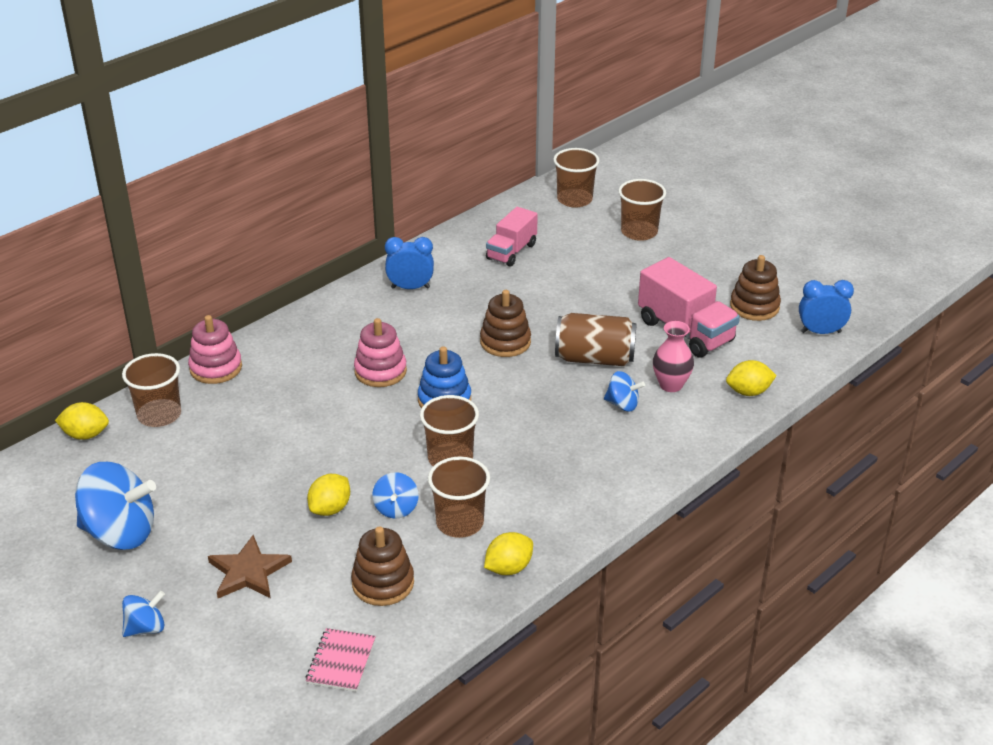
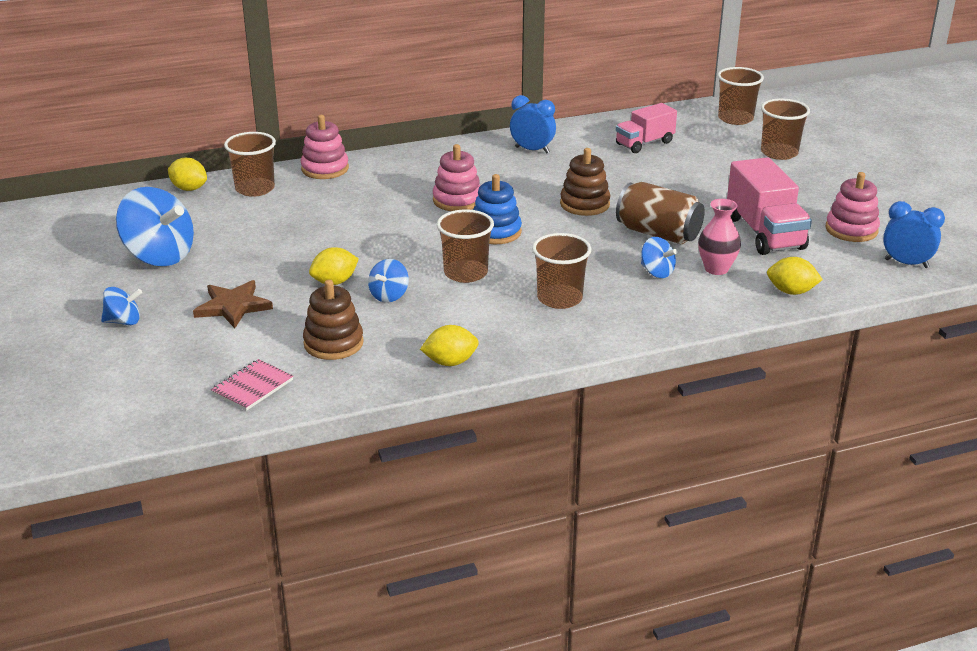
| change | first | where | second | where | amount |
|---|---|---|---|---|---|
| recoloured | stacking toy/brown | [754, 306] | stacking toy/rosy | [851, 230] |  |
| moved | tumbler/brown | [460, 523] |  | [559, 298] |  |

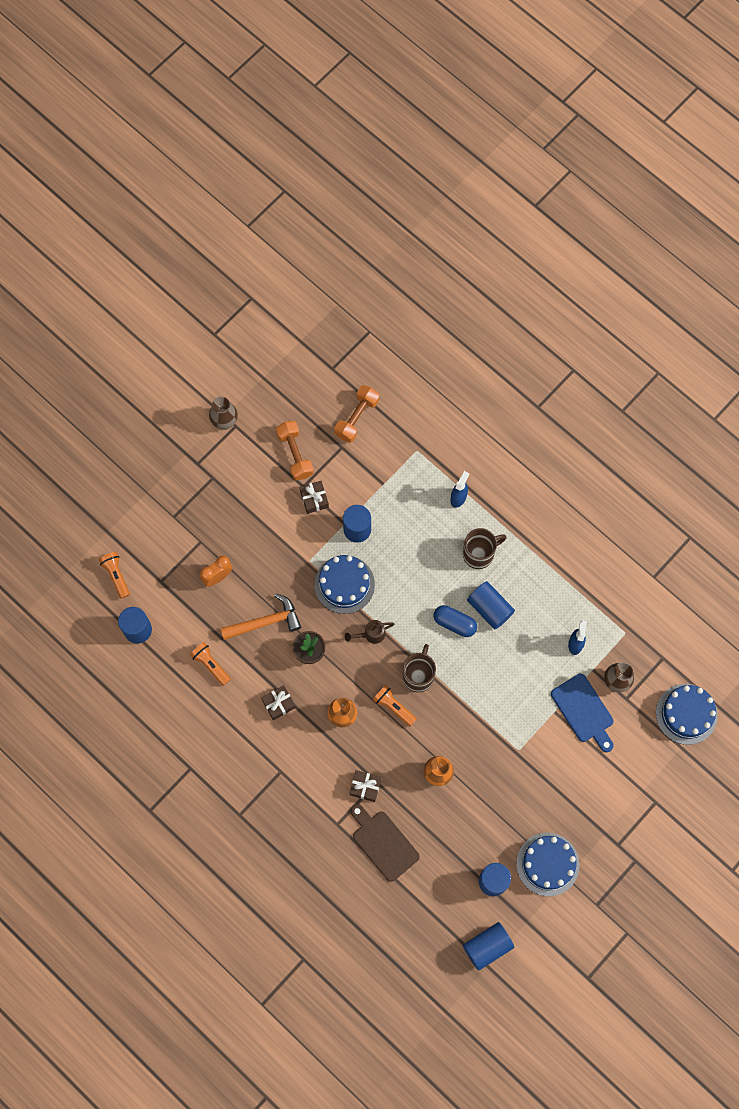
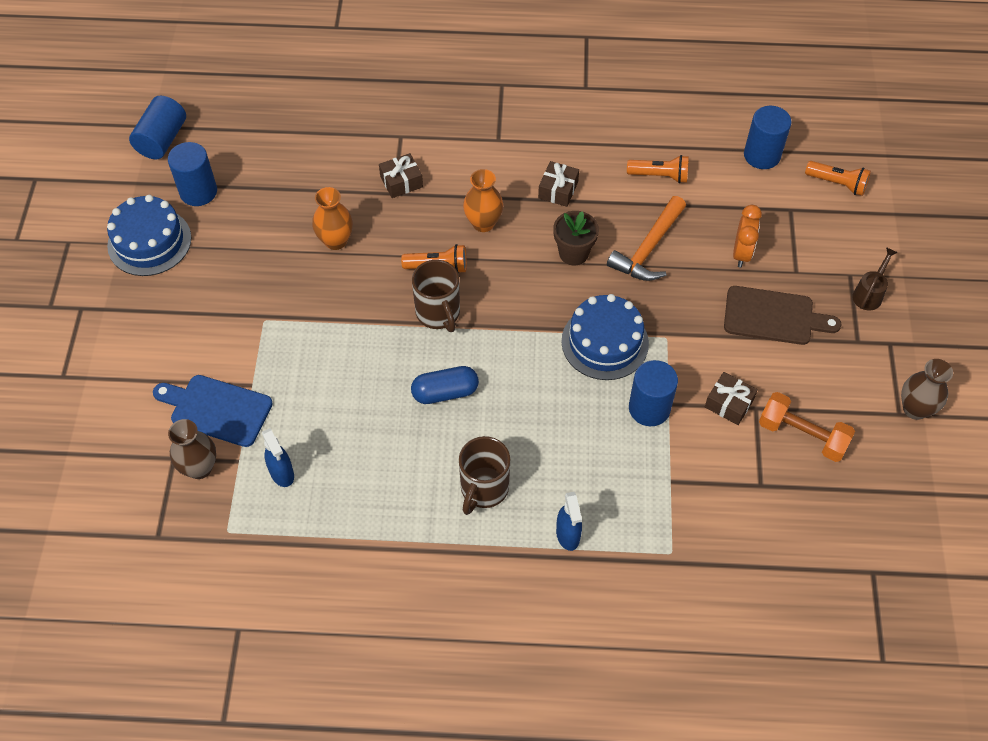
| change | first | where | second | where | amount |
|---|---|---|---|---|---|
| removed | hand weight/orange | [356, 418] |  |  |  |
| removed | cylinder/cobalt | [490, 608] |  |  |  |
| moved | sprinkling can/brown | [371, 634] |  | [869, 294] |  |
| removed | cake/cobalt | [686, 714] |  |  |  |
| moved | bread board/brown | [383, 843] |  | [773, 316] |  |

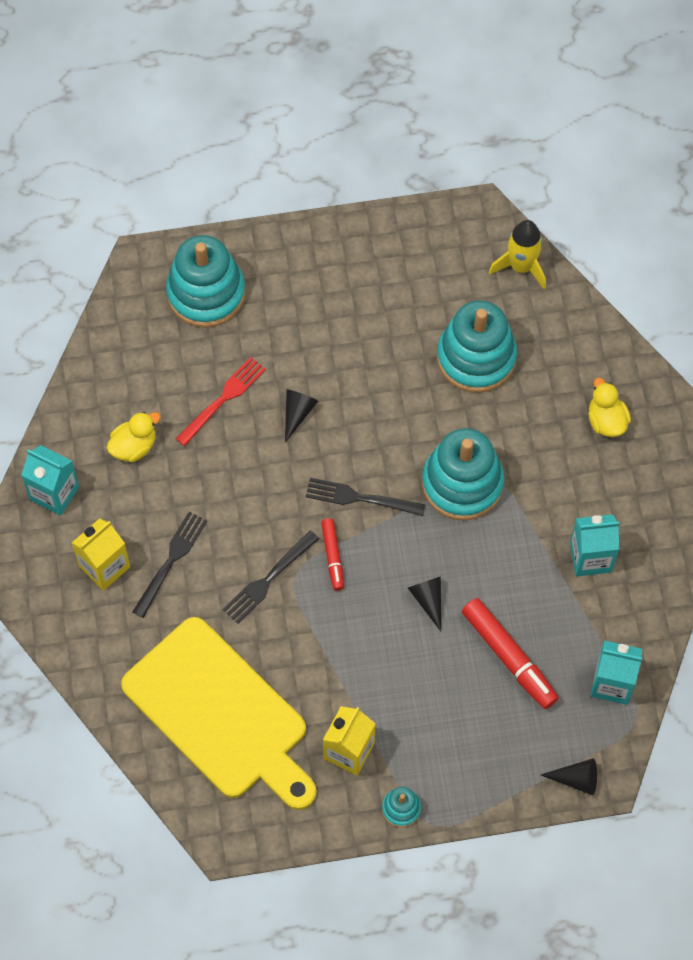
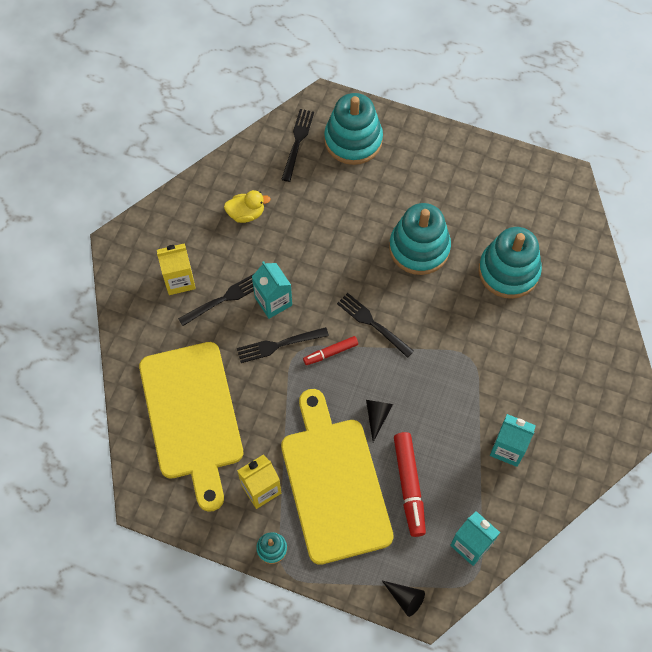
| change | first | where | second | where | amount |
|---|---|---|---|---|---|
| removed | toy rocket/yellow | [521, 267] |  |  |  |
| removed | table fork/crimson | [223, 399] |  |  |  |
| removed | toy duck/yellow | [606, 421] |  |  |  |
| removed | solid cone/jet-black | [297, 413] |  |  |  |
| moved | stacking toy/aqua | [462, 483] |  | [419, 248] |  |
| moved | milk carton/aqua | [54, 493] |  | [273, 301] |  |
| turned | felt pen/crimson | [332, 557] |  | [330, 352] | 45 degrees clockwise |
| added |  |  | table fork/jet-black | [297, 142] |  |
| added |  |  | bread board/yellow | [334, 484] |  |

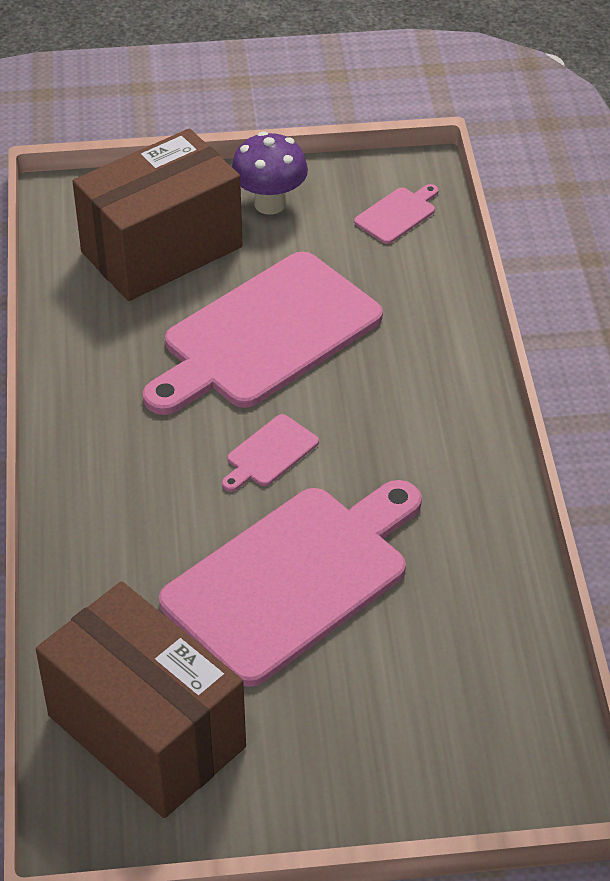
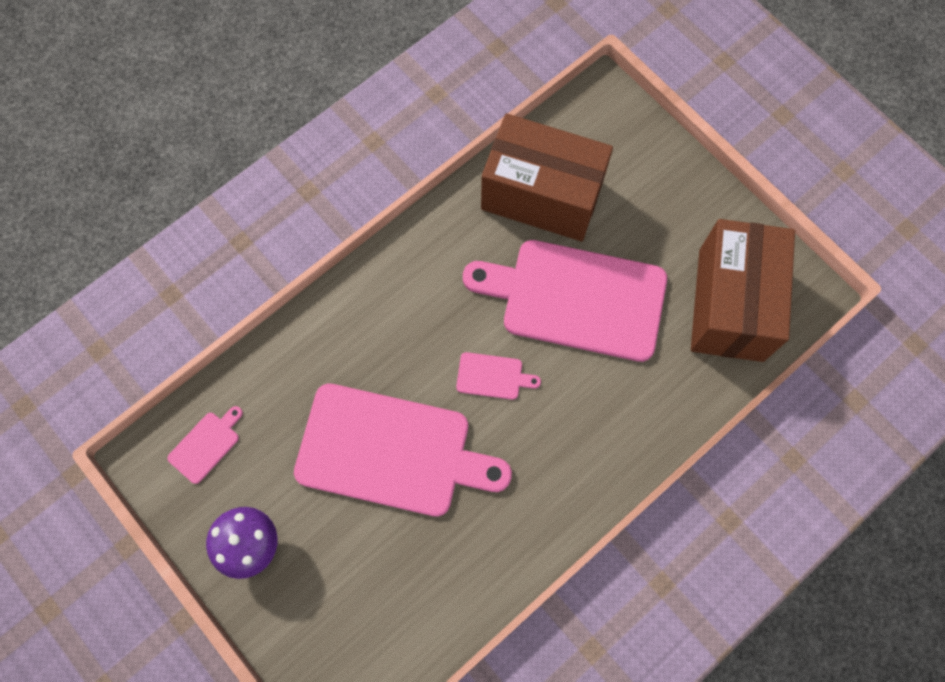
| change | first | where | second | where | amount |
|---|---|---|---|---|---|
| moved | parcel/brown | [162, 249] |  | [542, 195] |  |
| turned | bread board/rosy | [397, 214] |  | [206, 445] | 120 degrees clockwise |

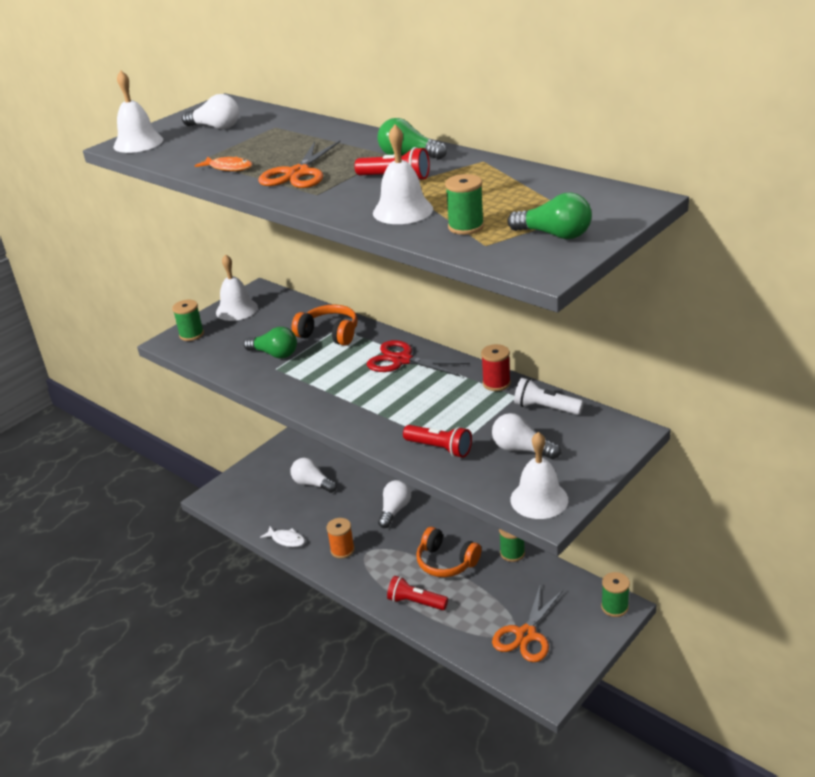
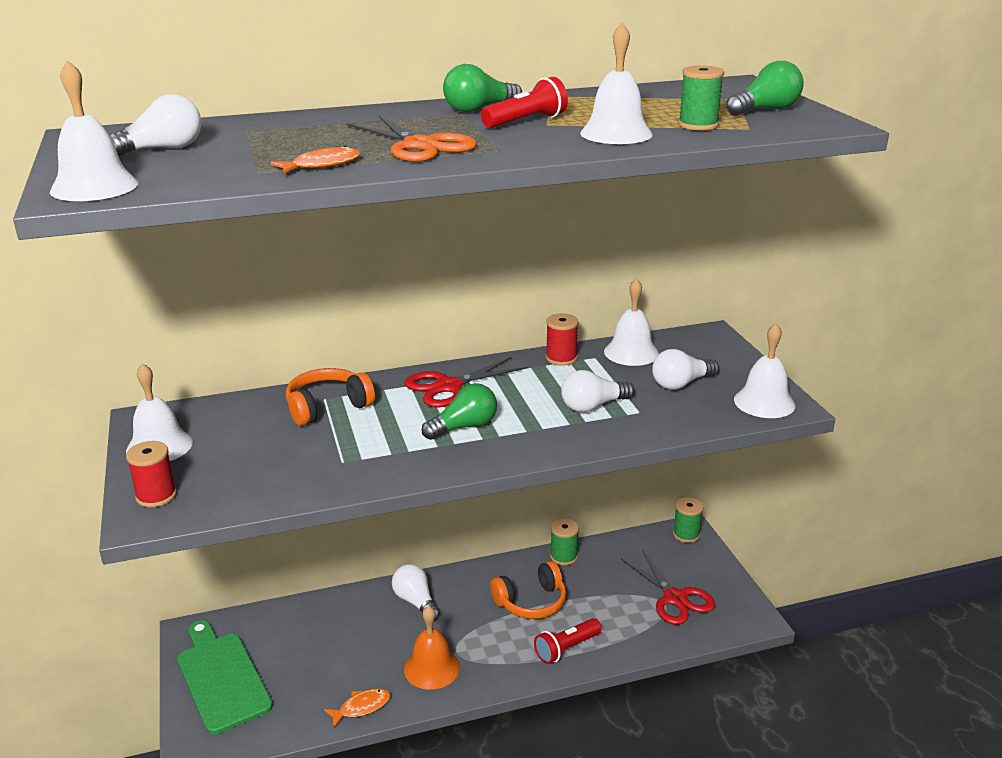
| change | first | where | second | where | amount |
|---|---|---|---|---|---|
| recoloured | reel of thread/emerald | [191, 334] | reel of thread/crimson | [156, 496] |  |
| moved | bulb/emerald | [274, 354] |  | [464, 427] |  |
| replaced | flashlight/pure white | [545, 408] | bell/pure white | [631, 352] |  |
| removed | flashlight/crimson | [440, 448] |  |  |  |
| moved | bulb/pure white | [312, 484] |  | [593, 406] |  |
| replaced | reel of thread/orange | [342, 550] | bell/orange | [431, 668] |  |
| recoloured | fish/pure white | [286, 540] | fish/orange | [361, 707] |  |
| recoloured | scissors/orange | [526, 635] | scissors/crimson | [675, 598] |  |
| added |  |  | bread board/emerald | [221, 678] |  |

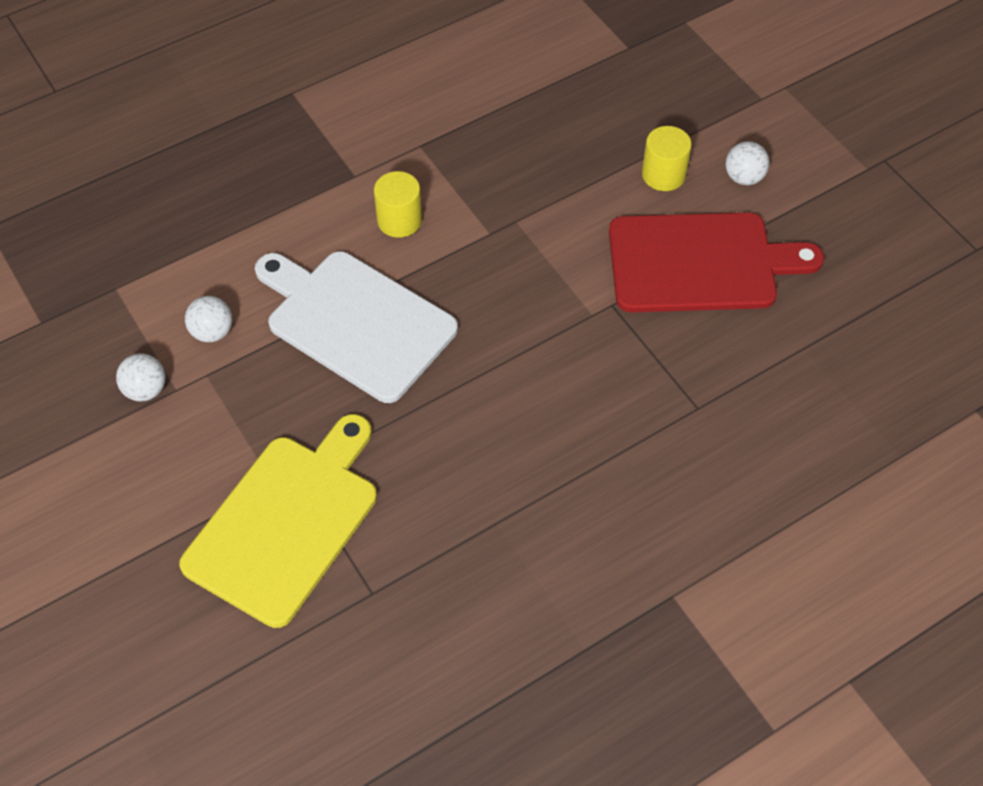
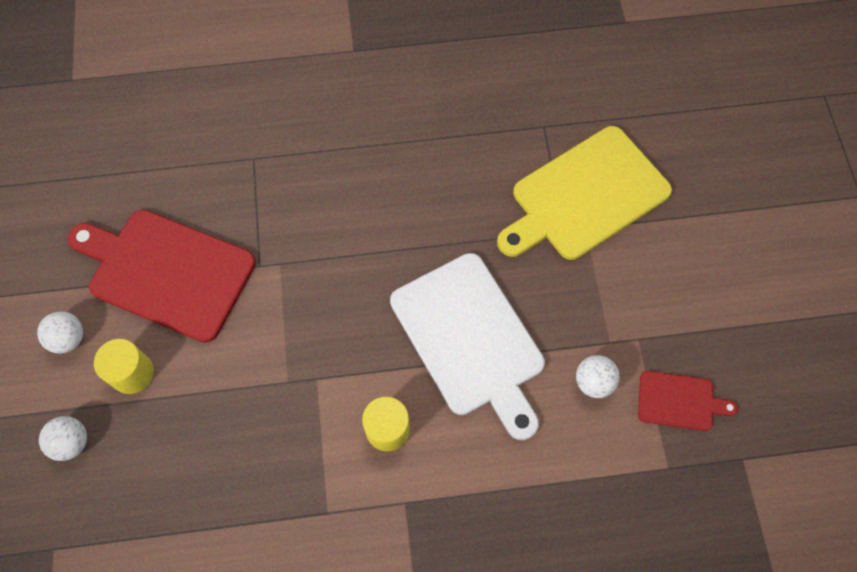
| change | first | where | second | where | amount |
|---|---|---|---|---|---|
| moved | play ball/pure white | [145, 390] |  | [72, 442] |  |
| added |  |  | bread board/crimson | [679, 401] |  |

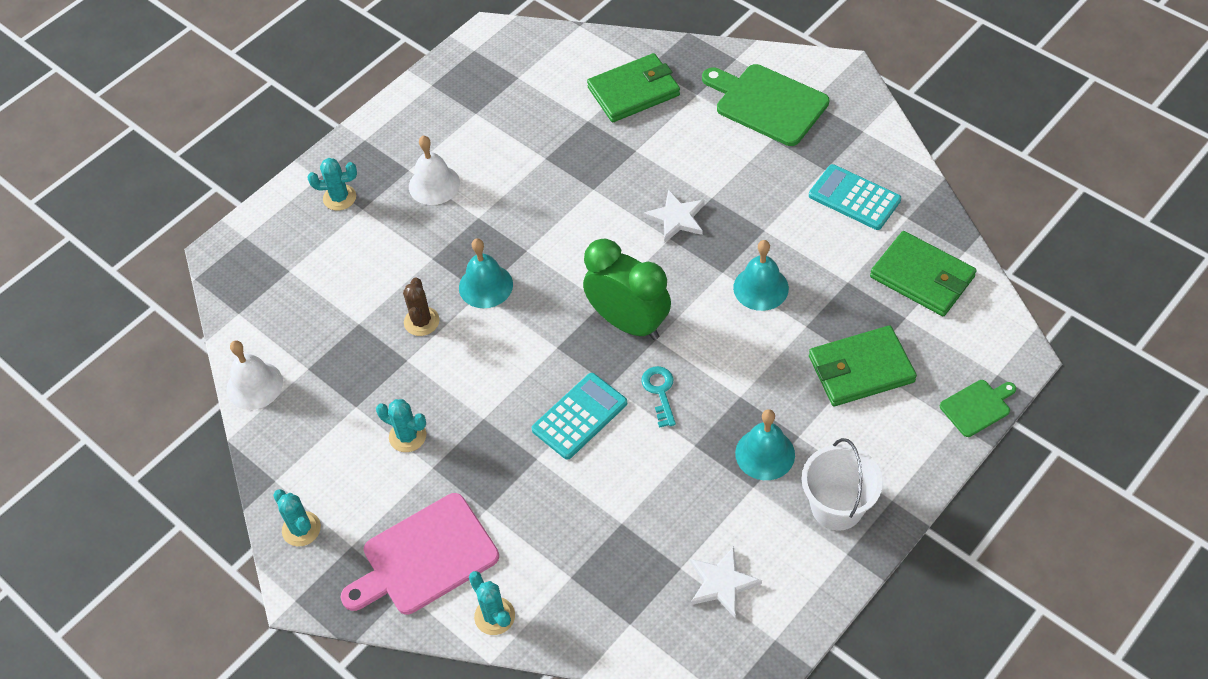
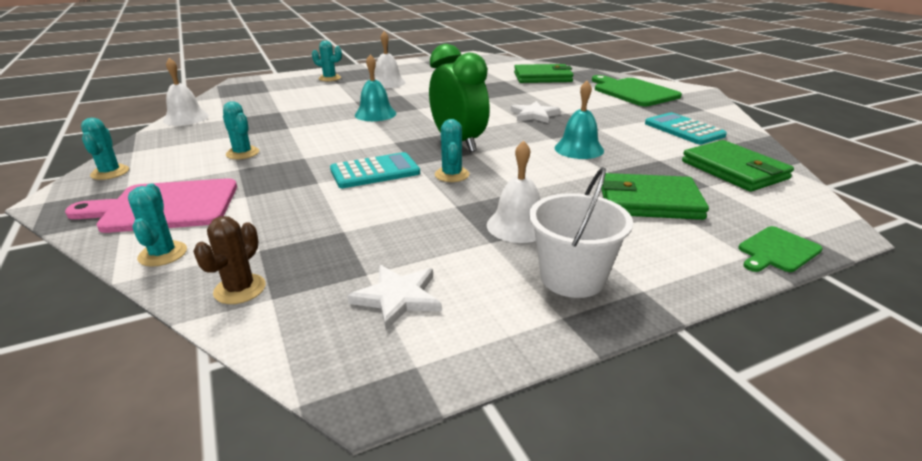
| change | first | where | second | where | amount |
|---|---|---|---|---|---|
| moved | saguaro cactus/brown | [421, 321] |  | [240, 289] |  |
| replaced | key/aqua | [660, 392] | saguaro cactus/aqua | [452, 175] |  |
| turned | bread board/emerald | [977, 407] |  | [777, 250] | 150 degrees clockwise |
| recoloured | bell/aqua | [765, 454] | bell/pure white | [518, 225] |  |

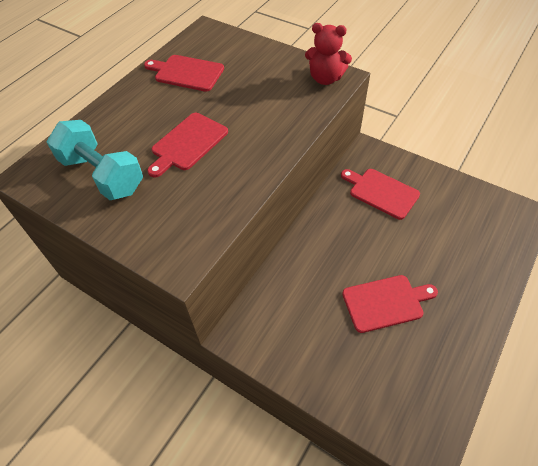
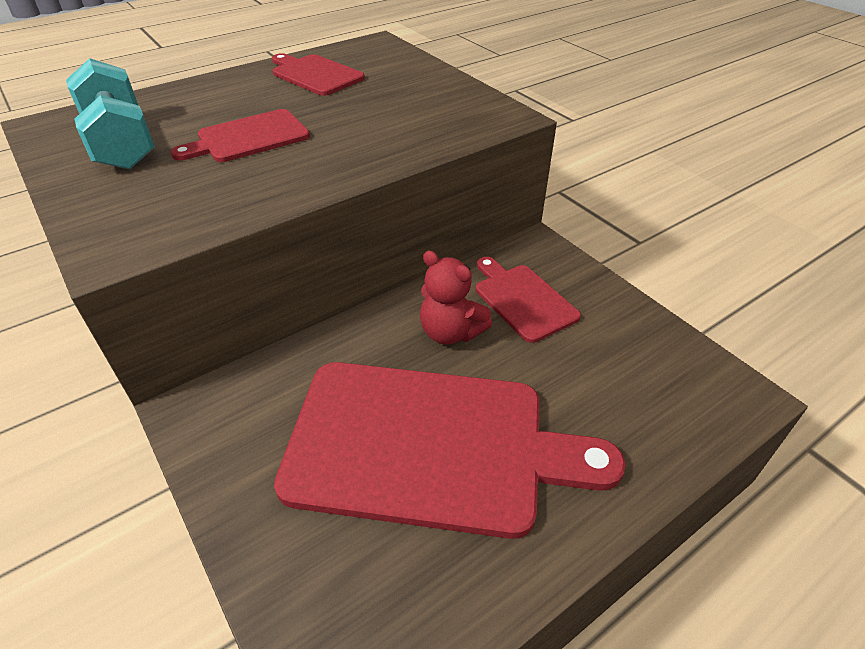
| change | first | where | second | where | amount |
|---|---|---|---|---|---|
| moved | teddy/crimson | [325, 78] |  | [450, 332] |  |
| resized | bread board/crimson | [385, 302] |  | [429, 445] | x2.05 |

